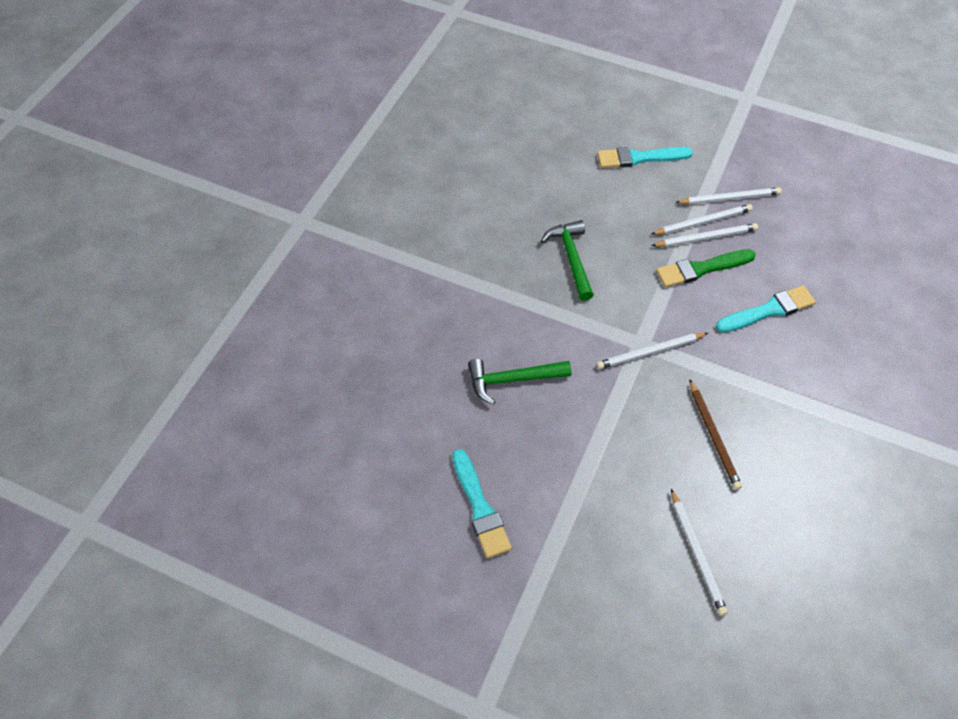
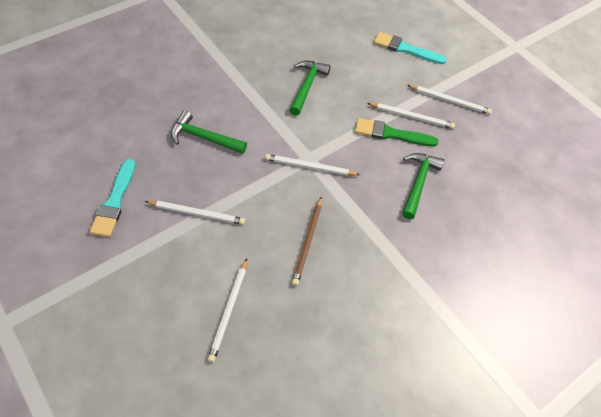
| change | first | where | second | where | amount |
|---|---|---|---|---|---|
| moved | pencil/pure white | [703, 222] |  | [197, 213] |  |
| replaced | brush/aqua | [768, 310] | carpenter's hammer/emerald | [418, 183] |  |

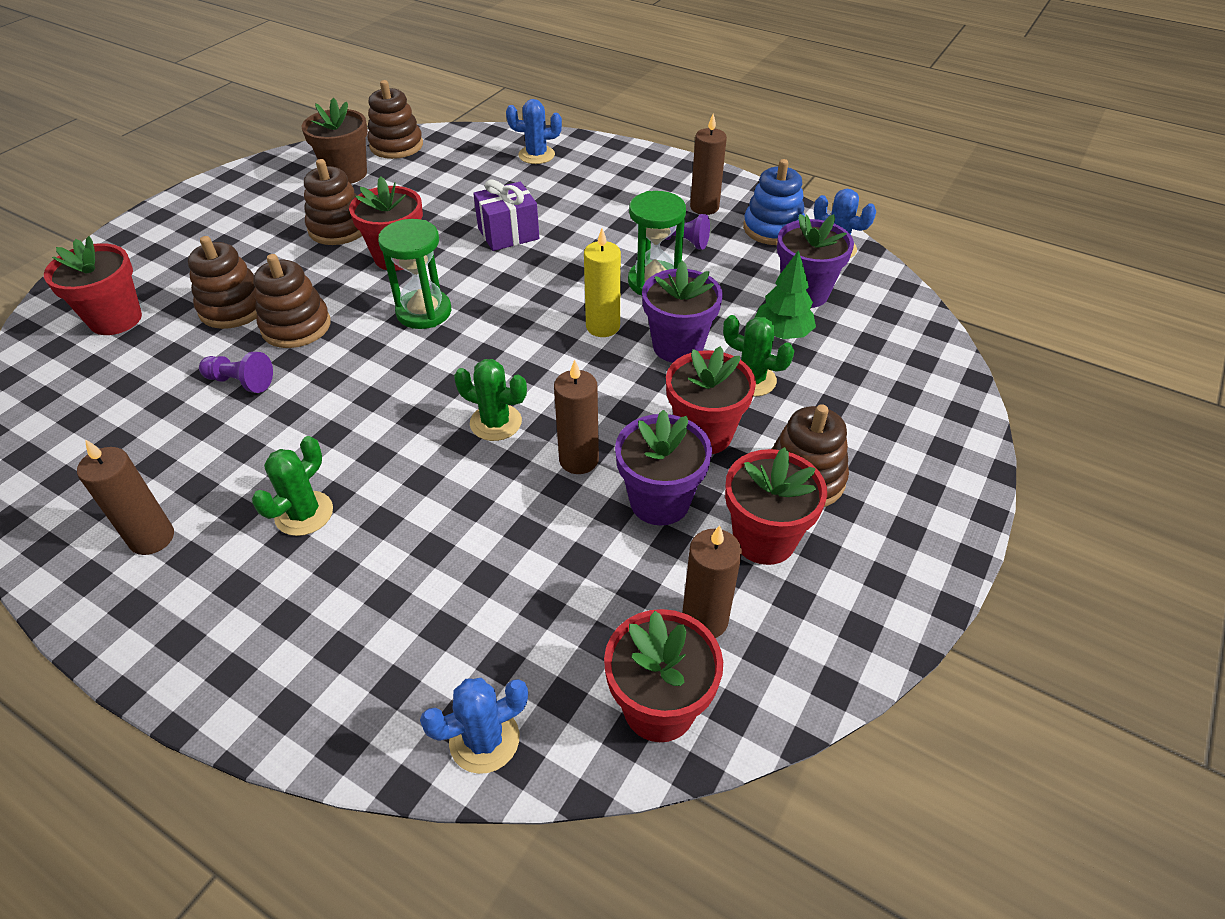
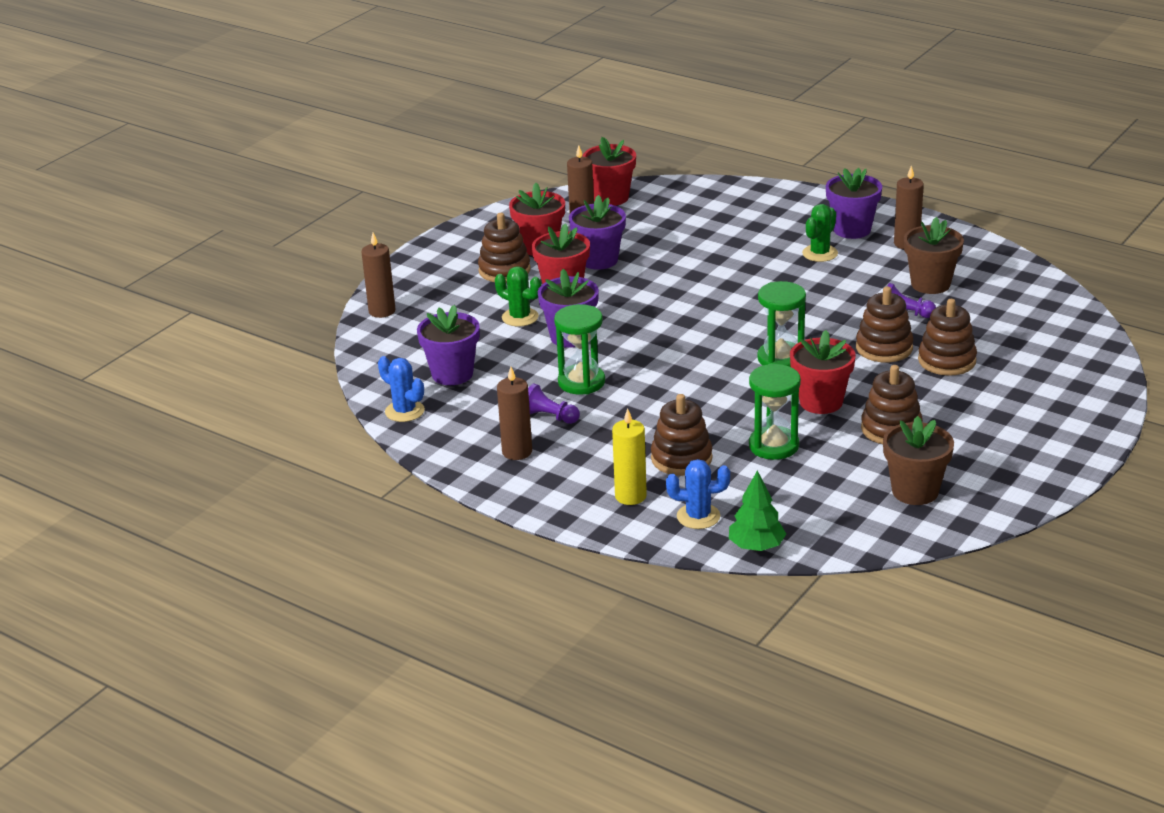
| change | first | where | second | where | amount |
|---|---|---|---|---|---|
| moved | stacking toy/brown | [396, 146] |  | [681, 458] |  |
| removed | stacking toy/cobalt | [773, 228] |  |  |  |
| removed | wrapped gift/royal purple | [508, 234] |  |  |  |
| moved | candle/yellow | [603, 327] |  | [630, 496] |  |
| removed | potted plant/crimson | [116, 319] |  |  |  |
| moved | fir tree/emerald | [782, 333] |  | [756, 546] |  |
| removed | saguaro cactus/emerald | [496, 422] |  |  |  |
| moved | candle/brown | [579, 460] |  | [382, 311] |  |
| removed | saguaro cactus/cobalt | [484, 740] |  |  |  |
| added |  |  | potted plant/royal purple | [852, 230] |  |
| added |  |  | potted plant/brown | [930, 284] |  |
| added |  |  | hourglass/emerald | [773, 446] |  |

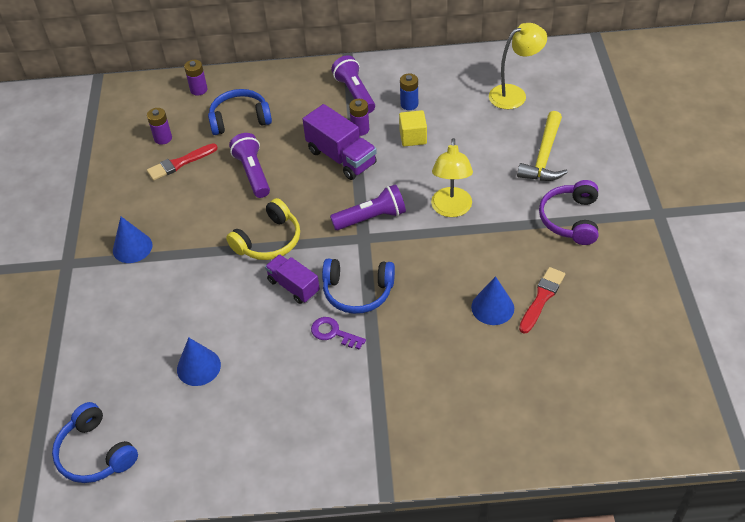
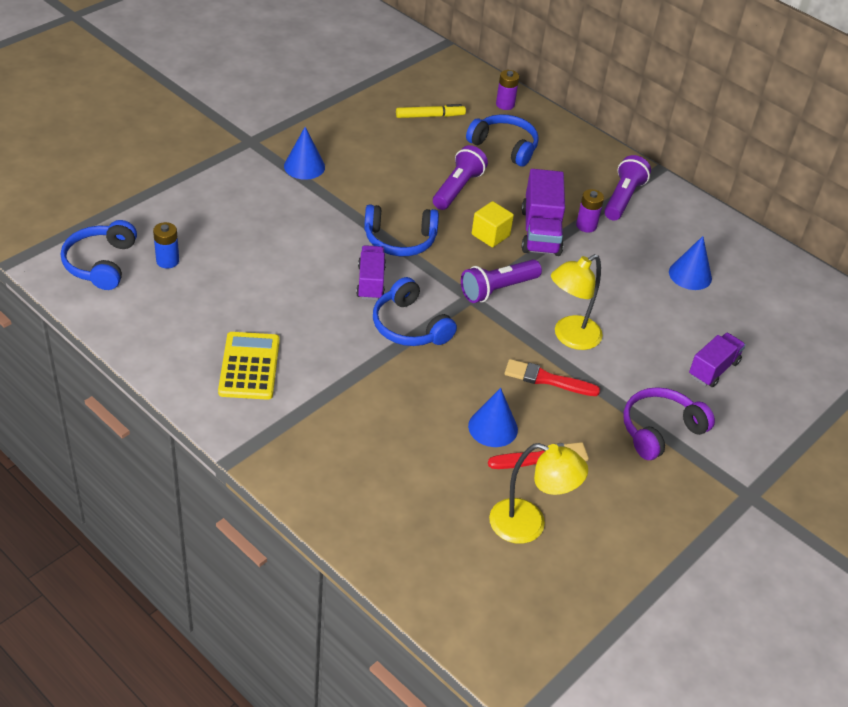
| change | first | where | second | where | amount |
|---|---|---|---|---|---|
| moved | reading lamp/yellow | [514, 94] |  | [529, 525] |  |
| moved | AA battery/cobalt | [409, 104] |  | [167, 261] |  |
| replaced | AA battery/royal purple | [163, 138] | felt pen/yellow | [430, 116] |  |
| moved | solid cube/yellow | [413, 137] |  | [490, 235] |  |
| replaced | carpenter's hammer/yellow | [544, 156] | truck/royal purple | [713, 369] |  |
| moved | brush/crimson | [180, 163] |  | [547, 379] |  |
| turned | flashlight/royal purple | [371, 218] |  | [497, 289] | 120 degrees clockwise |
| recoloured | headset/yellow | [269, 241] | headset/cobalt | [400, 240] |  |
| removed | key/royal purple | [333, 333] |  |  |  |
| moved | solid cone/cobalt | [198, 367] |  | [690, 275] |  |
| added |  |  | calculator/yellow | [249, 366] |  |

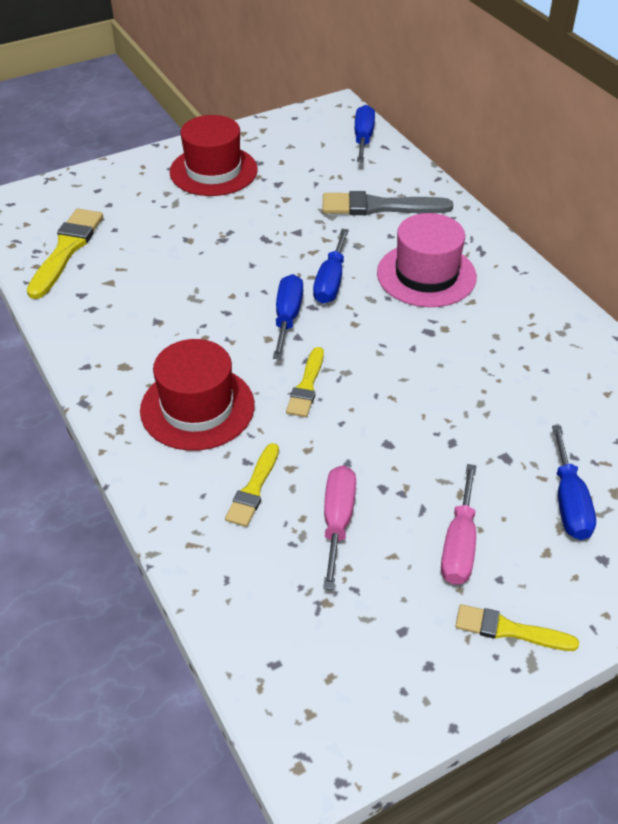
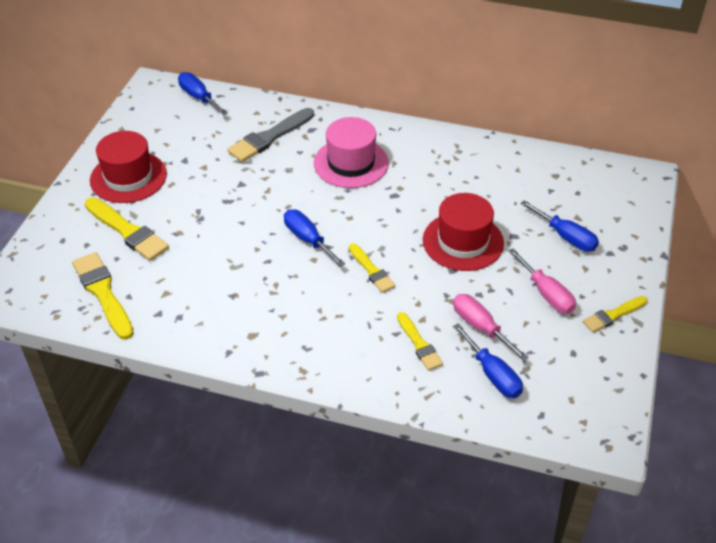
| change | first | where | second | where | amount |
|---|---|---|---|---|---|
| moved | hand screwdriver/cobalt | [331, 281] |  | [492, 374] |  |
| moved | top hat/crimson | [197, 407] |  | [463, 241] |  |
| added |  |  | brush/yellow | [127, 231] |  |

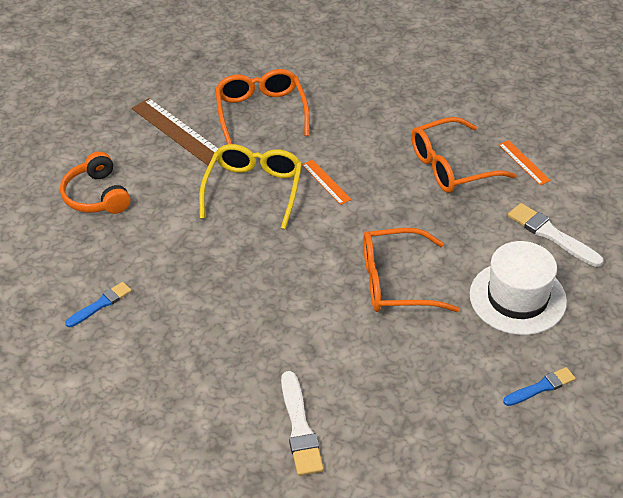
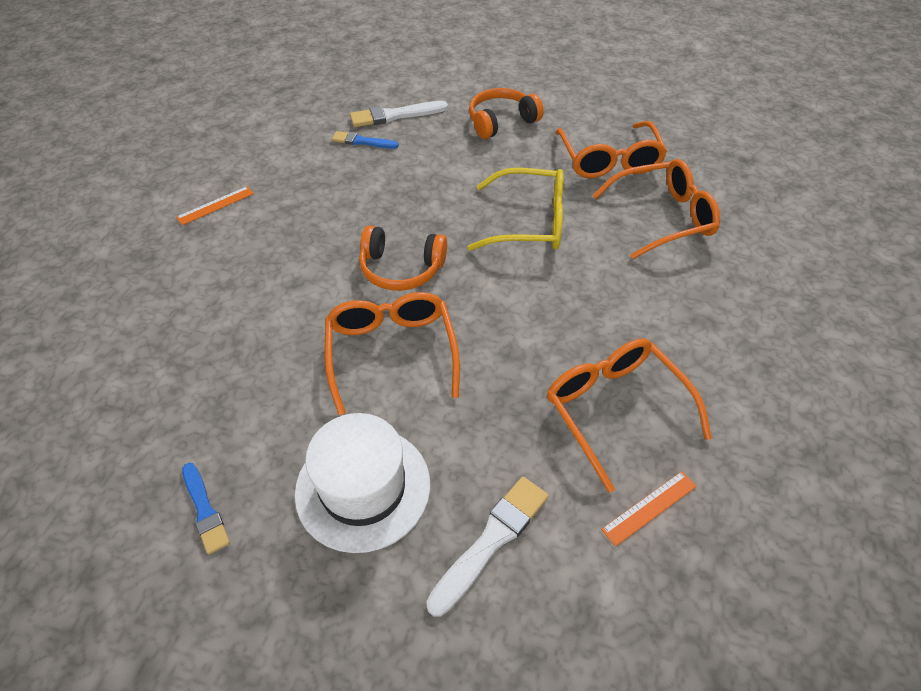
| change | first | where | second | where | amount |
|---|---|---|---|---|---|
| replaced | measuring stick/brown | [178, 131] | eyeglasses/orange | [609, 160] |  |
| moved | measuring stick/orange | [326, 182] |  | [215, 205] |  |
| turned | brush/cobalt | [100, 304] |  | [362, 141] | 150 degrees clockwise |
| moved | brush/pure white | [299, 427] |  | [395, 115] |  |
| added |  |  | headset/orange | [401, 269] |  |

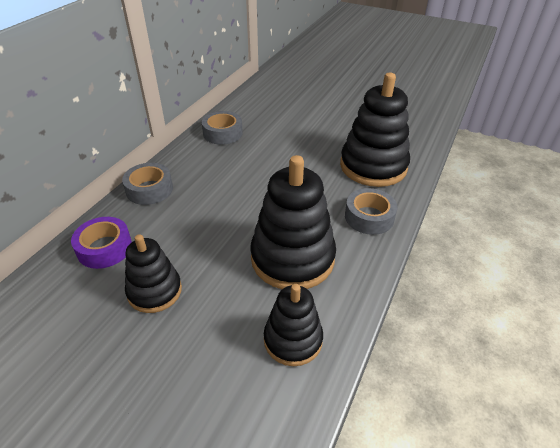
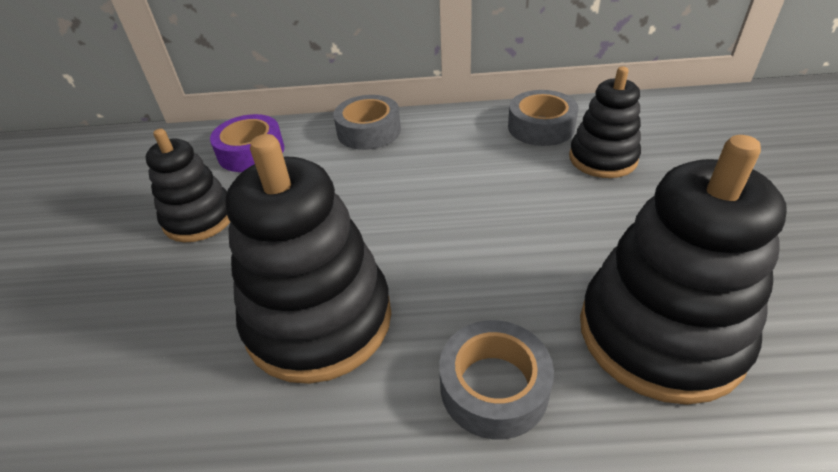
| change | first | where | second | where | amount |
|---|---|---|---|---|---|
| moved | stacking toy/jet-black | [293, 340] |  | [602, 158] |  |

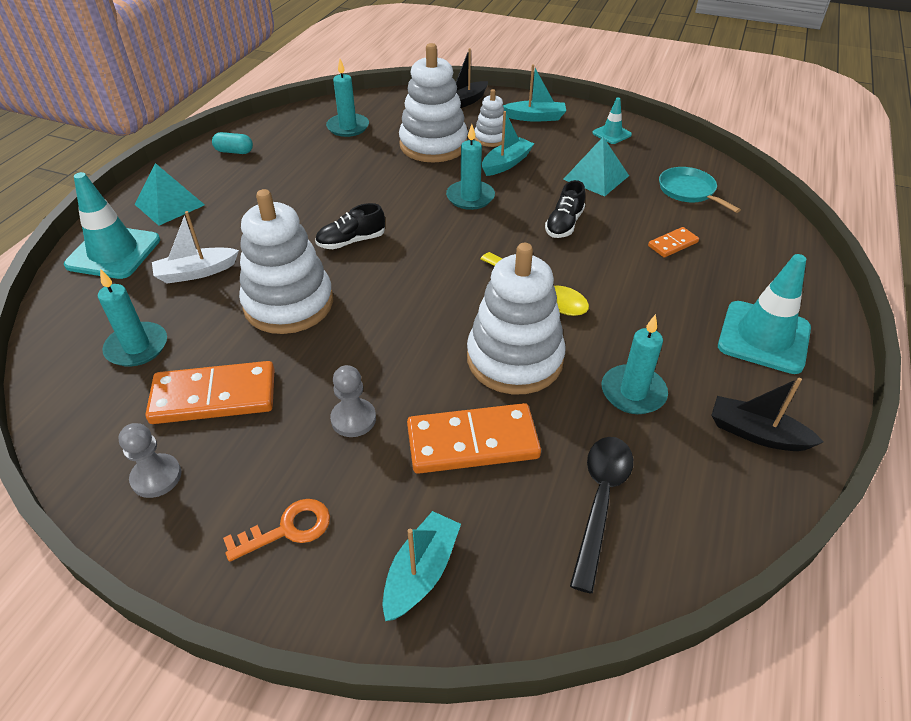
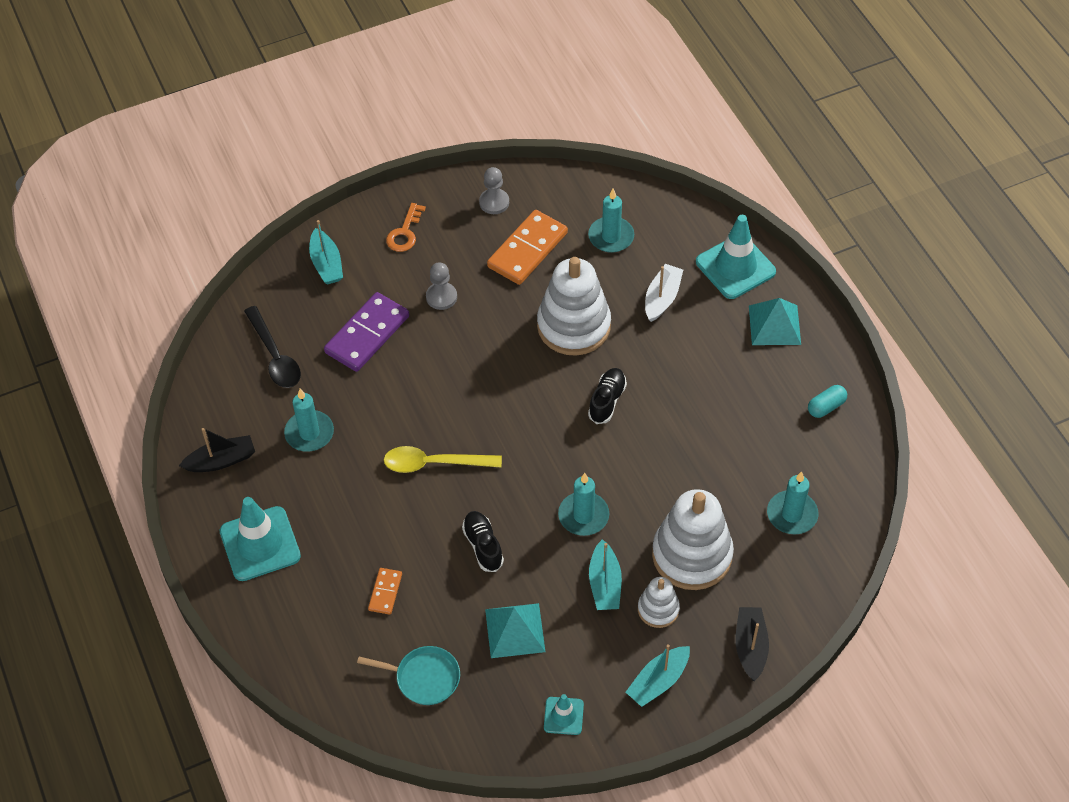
| change | first | where | second | where | amount |
|---|---|---|---|---|---|
| removed | stacking toy/pure white | [514, 359] |  |  |  |
| recoloured | domino/orange | [472, 442] | domino/royal purple | [367, 334] |  |

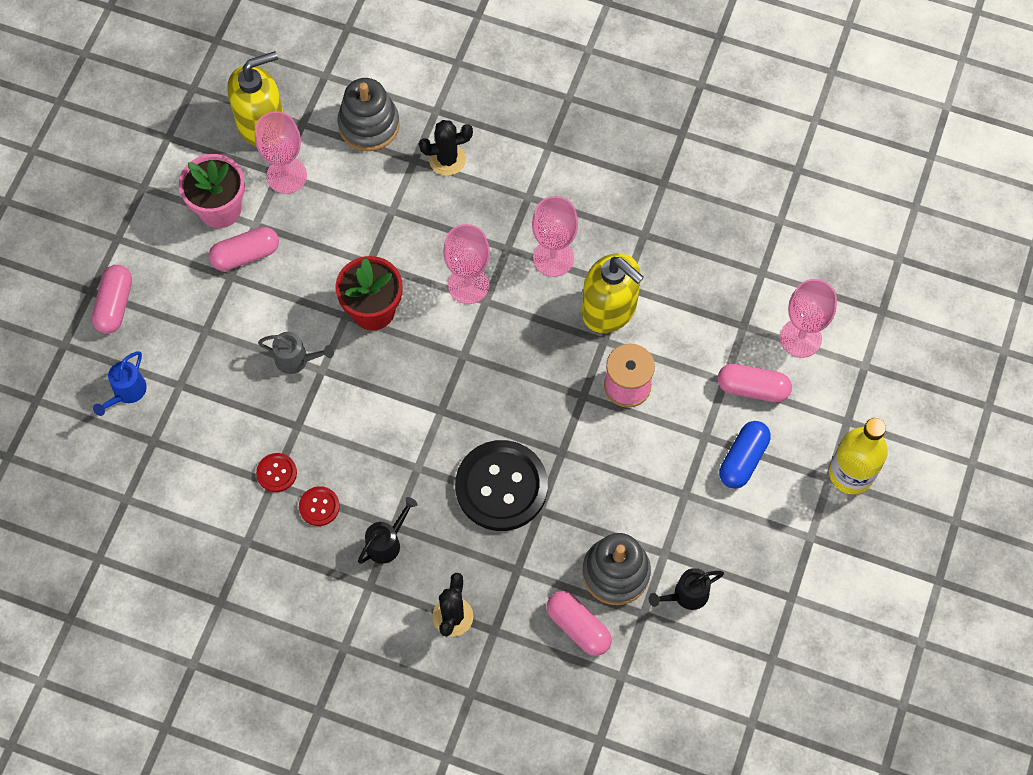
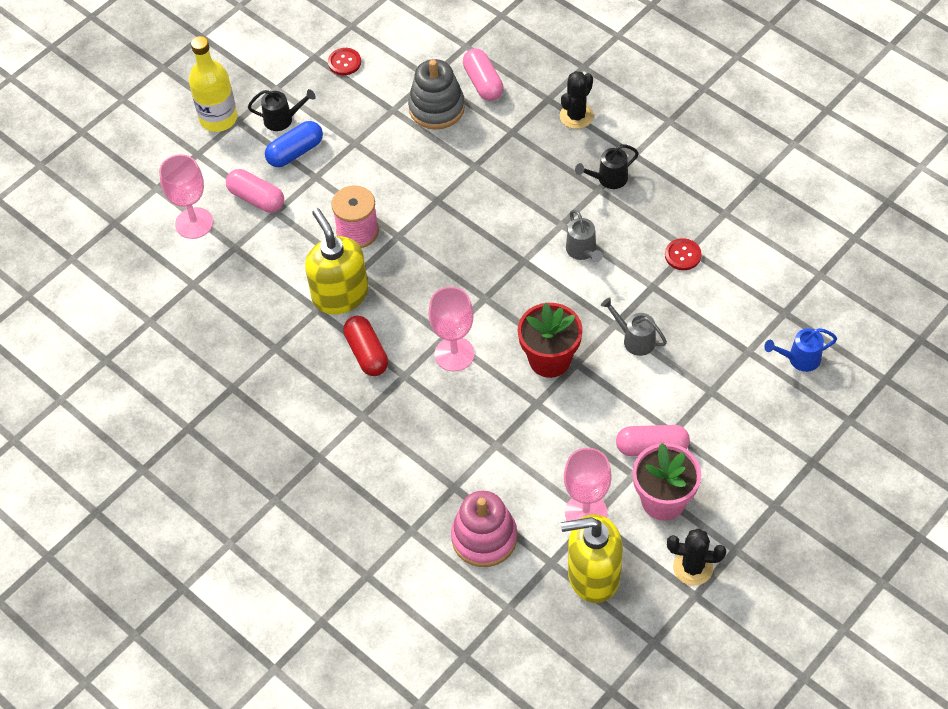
| change | first | where | second | where | amount |
|---|---|---|---|---|---|
| recoloured | stacking toy/grey | [369, 125] | stacking toy/rosy | [484, 538] |  |
| moved | saguaro cactus/jet-black | [447, 159] |  | [693, 567] |  |
| replaced | wine glass/rosy | [553, 258] | pill/crimson | [367, 353] |  |
| removed | pill/rosy | [115, 305] |  |  |  |
| turned | sprinkling can/cobalt | [126, 393] |  | [799, 359] | 150 degrees counterclockwise |
| removed | button/jet-black | [501, 487] |  |  |  |
| moved | button/crimson | [319, 506] |  | [344, 62] |  |
| moved | sprinkling can/jet-black | [686, 595] |  | [283, 119] |  |
| added |  |  | sprinkling can/grey | [583, 251] |  |

